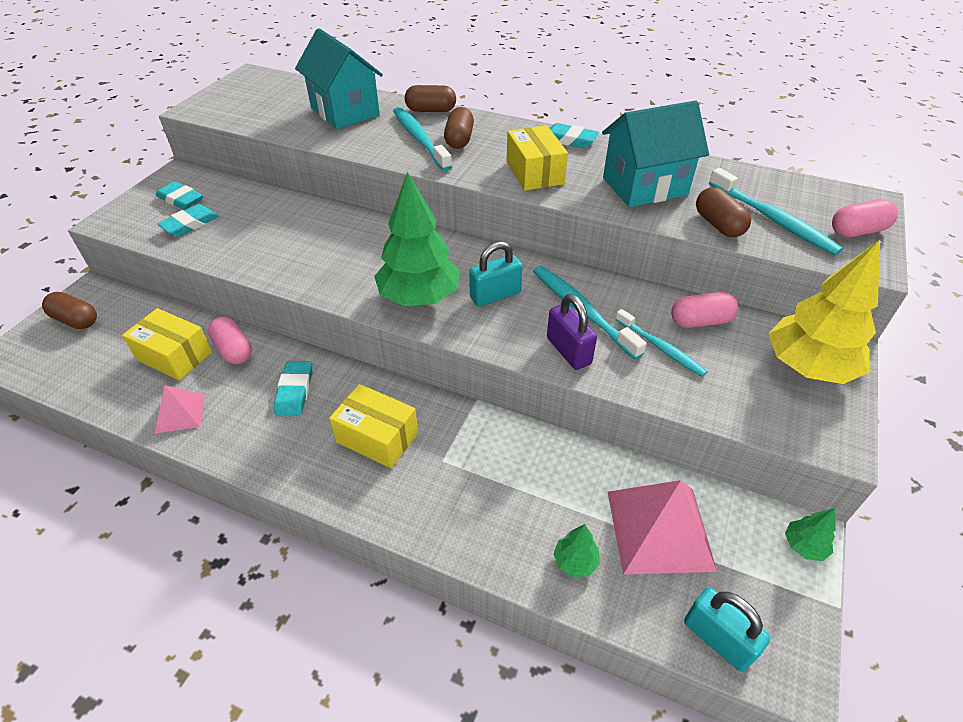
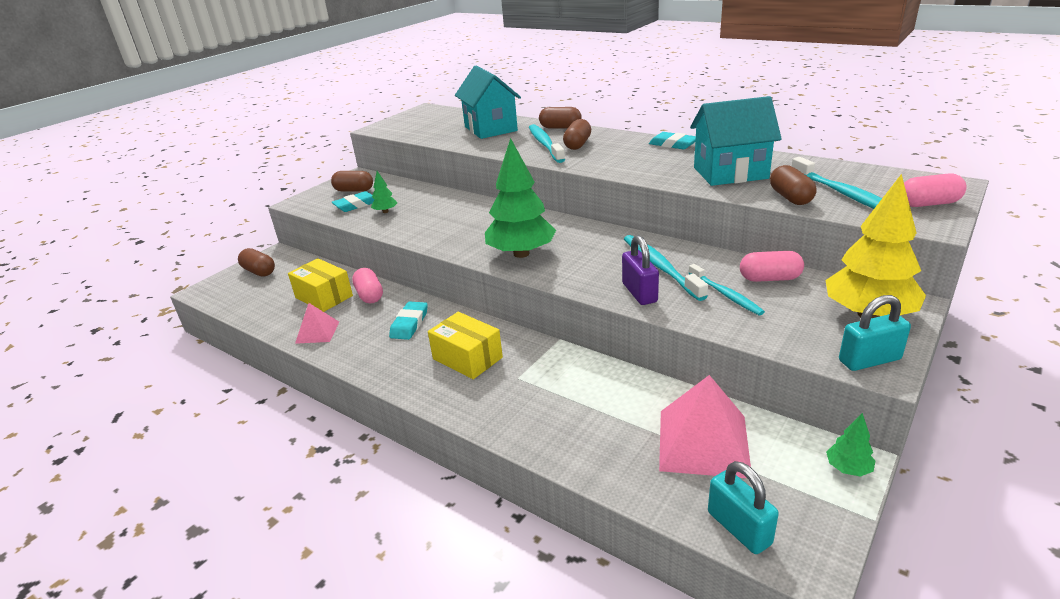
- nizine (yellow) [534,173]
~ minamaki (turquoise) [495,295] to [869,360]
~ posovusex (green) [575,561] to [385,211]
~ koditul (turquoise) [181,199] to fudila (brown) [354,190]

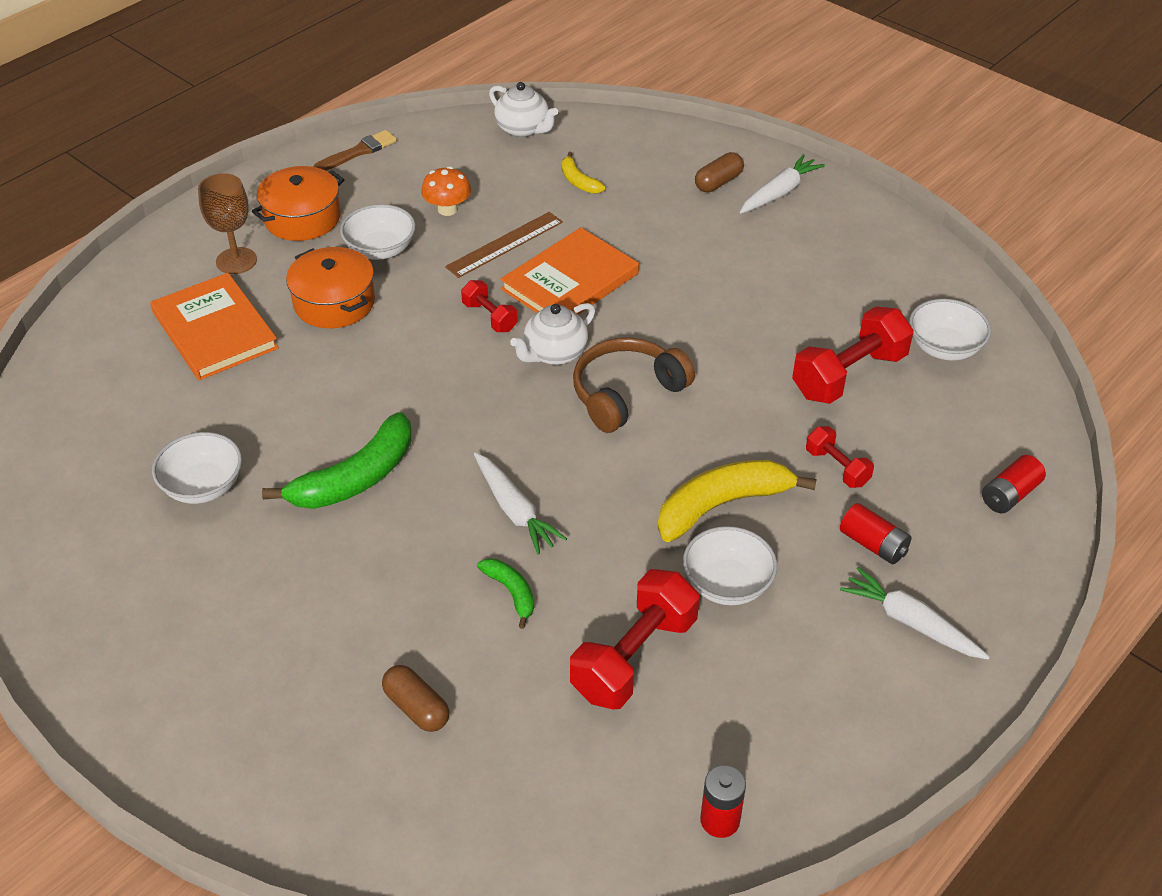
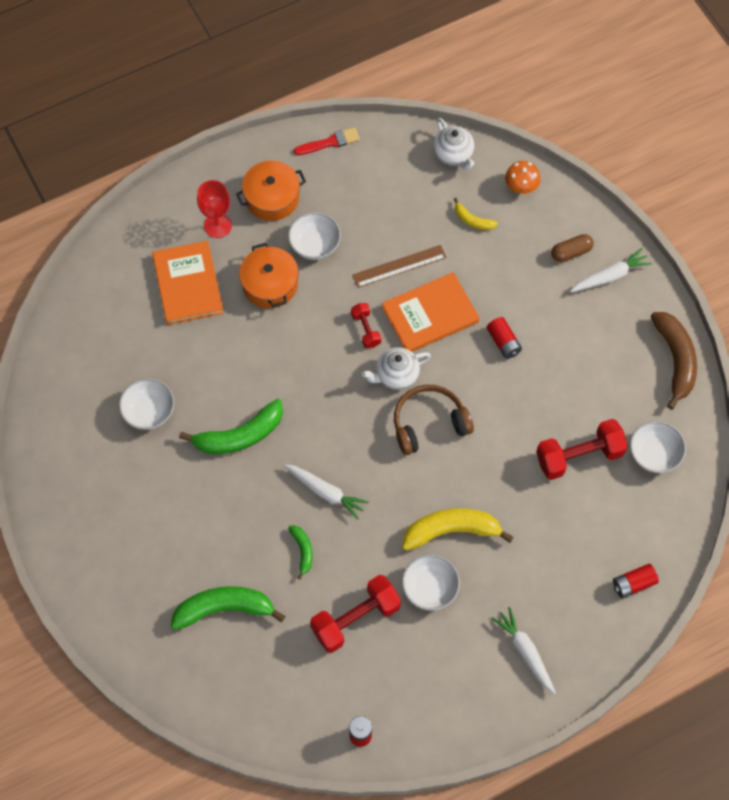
- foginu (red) [837,467]
+ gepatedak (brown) [675,360]
~ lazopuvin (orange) [447,209] to [521,187]
~ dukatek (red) [873,544] to [503,342]
~ fudila (brown) [416,707] to gepatedak (green) [224,609]
~ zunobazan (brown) [236,261] to zunobazan (red) [217,225]
~ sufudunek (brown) [358,152] to sufudunek (red) [329,142]
~ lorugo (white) [515,510] = [326,492] 45 degrees counterclockwise
~ gepatedak (yellow) [578,181] = [472,220] 45 degrees counterclockwise

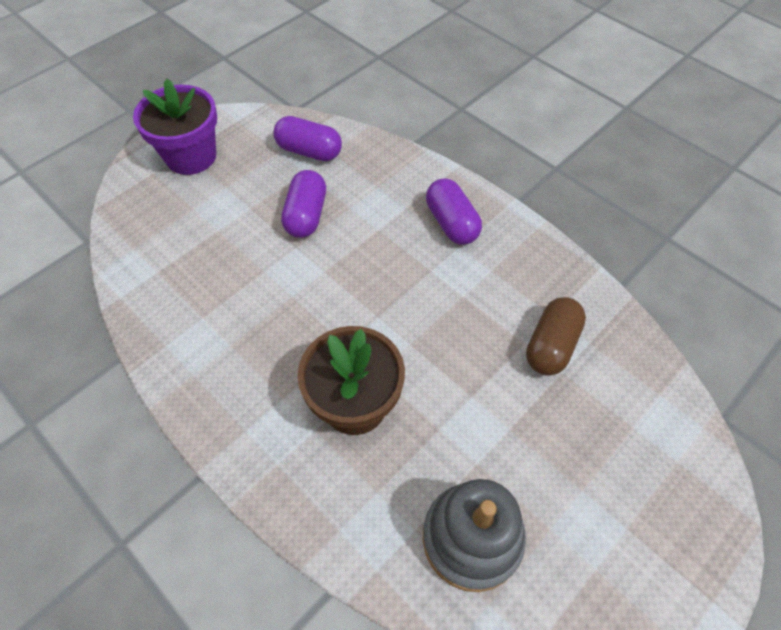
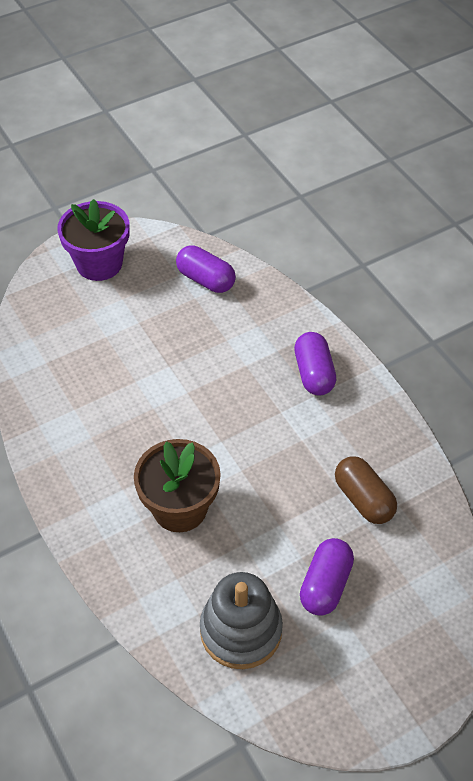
~ fudila (purple) [306,215] to [325,585]
~ fudila (brown) [551,345] = [363,499] 75 degrees counterclockwise

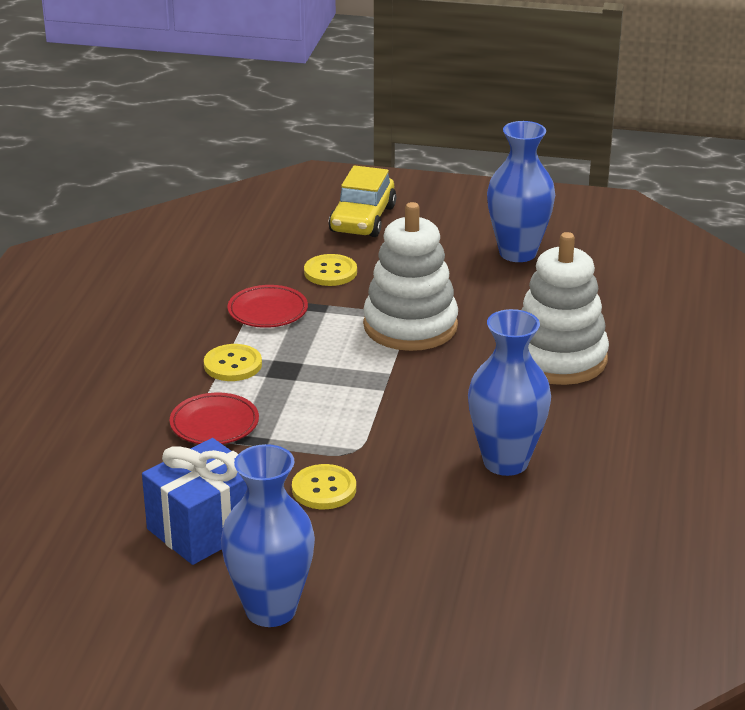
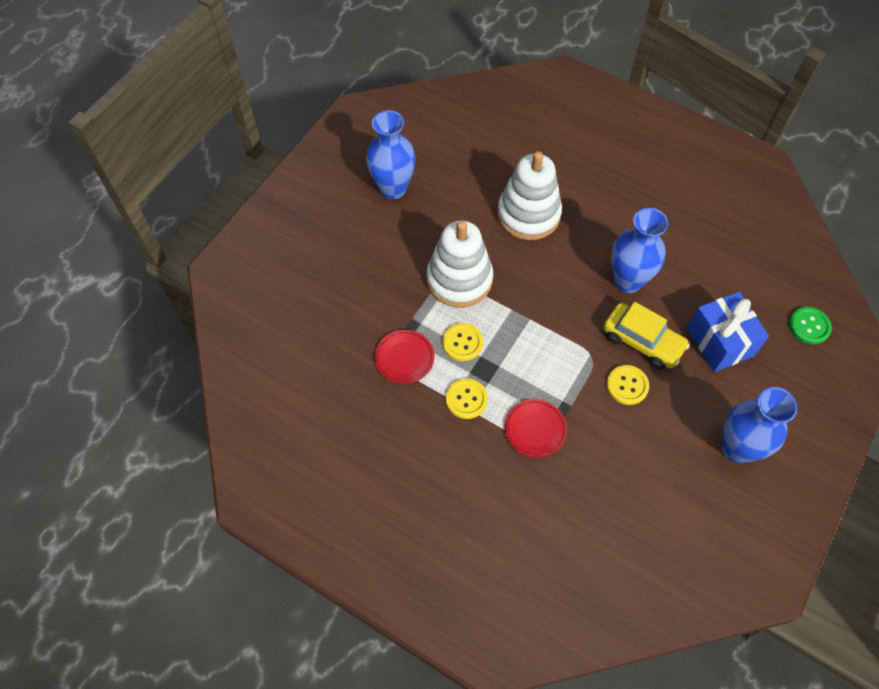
+ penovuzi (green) [809,326]
~ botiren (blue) [204,528] to [720,342]
~ penovuzi (yellow) [330,272] to [462,343]
~ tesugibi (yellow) [362,219] to [642,341]

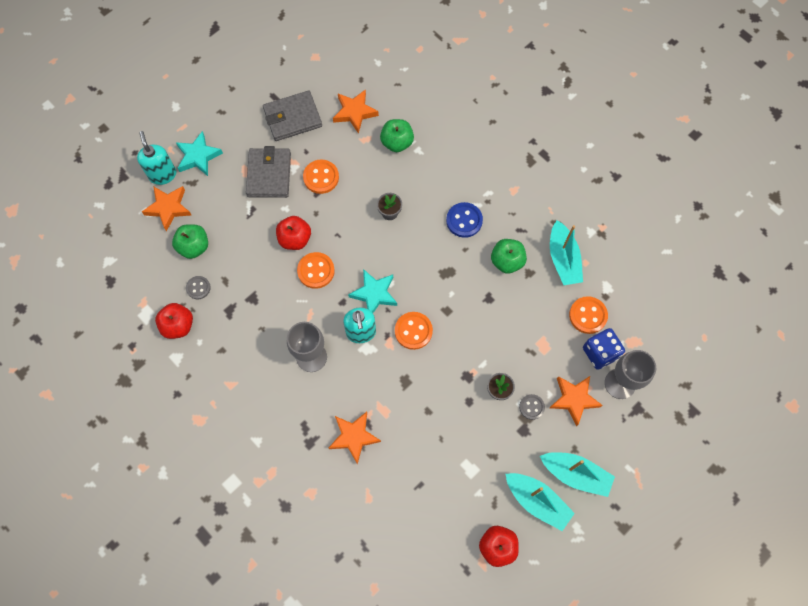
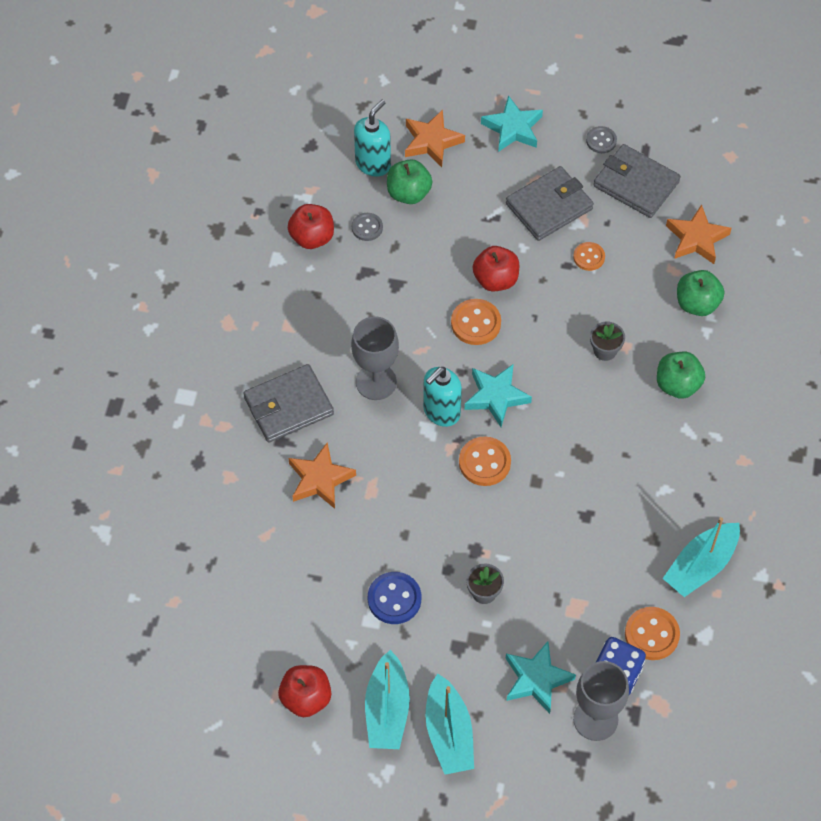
+ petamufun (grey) [288,406]
~ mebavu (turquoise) [163,174] to [373,164]
~ penovuzi (blue) [464,220] to [394,599]
~ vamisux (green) [507,261] to [677,385]
~ penovuzi (grey) [531,407] to [601,141]
~ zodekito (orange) [574,399] to zodekito (turquoise) [536,679]
~ penovuzi (orange) [321,177] = [589,257] x0.64

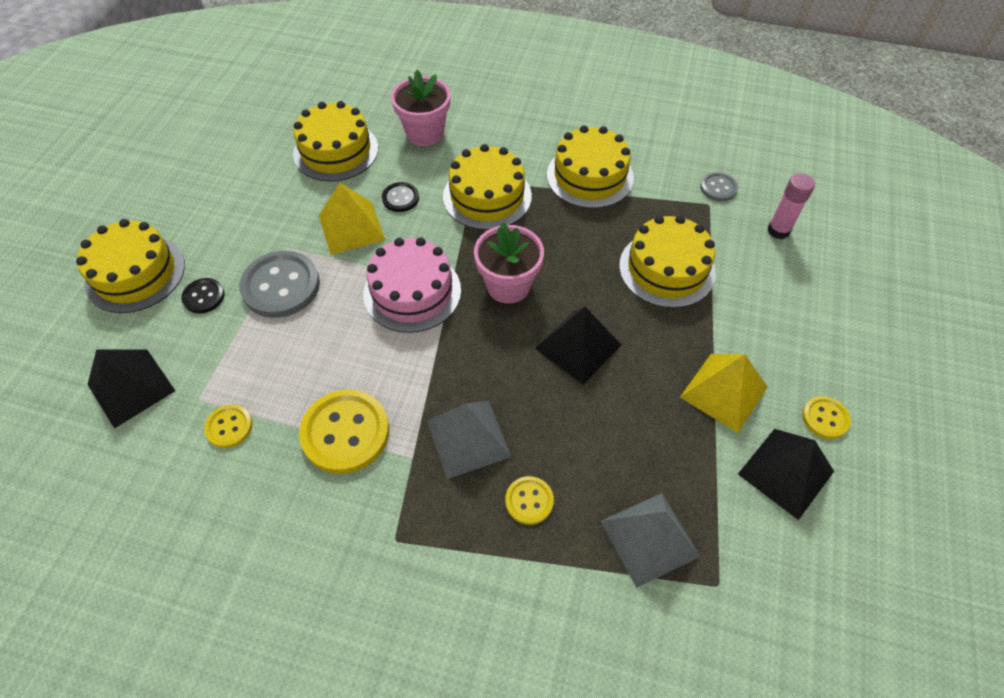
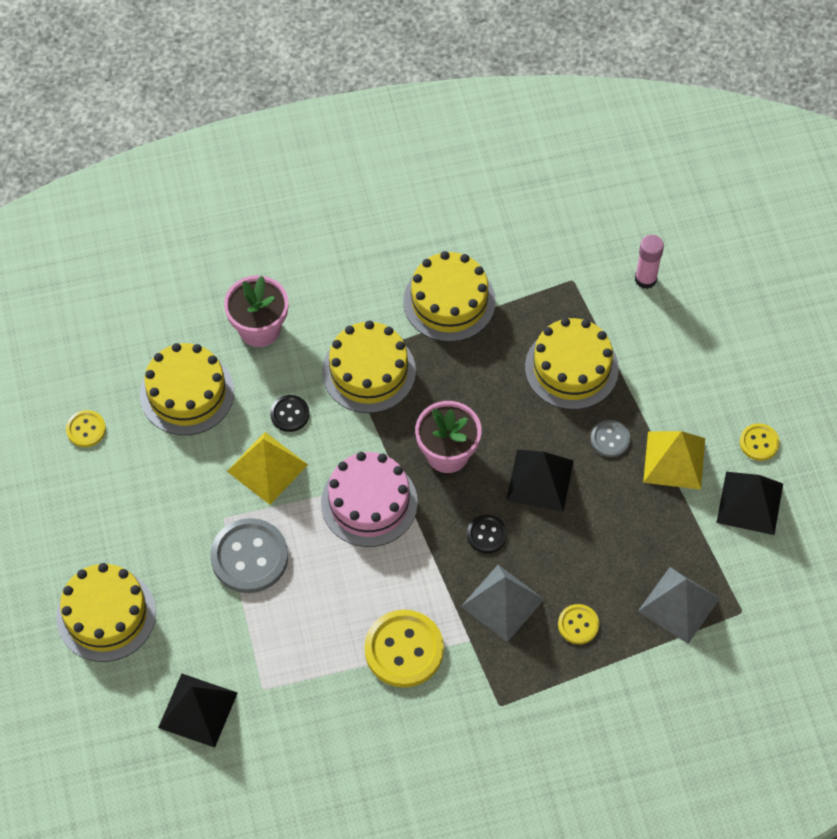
~ penovuzi (black) [204,297] to [486,534]
~ penovuzi (yellow) [229,427] to [86,429]
~ penovuzi (grey) [718,188] to [610,439]

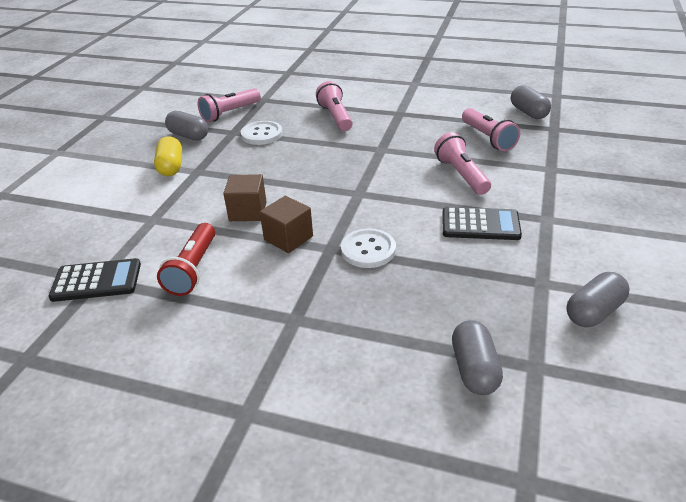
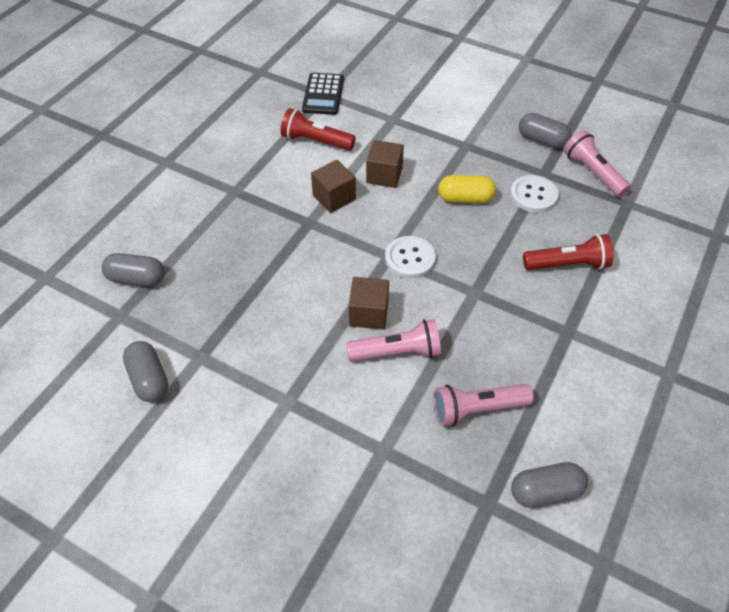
- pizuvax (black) [480,225]
+ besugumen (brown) [369,313]
~ fudila (yellow) [171,167] to [465,198]
~ penovuzi (white) [368,250] to [410,258]
~ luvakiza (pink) [335,117] to luvakiza (red) [567,264]
~ fudila (grey) [188,136] = [542,140] 75 degrees clockwise

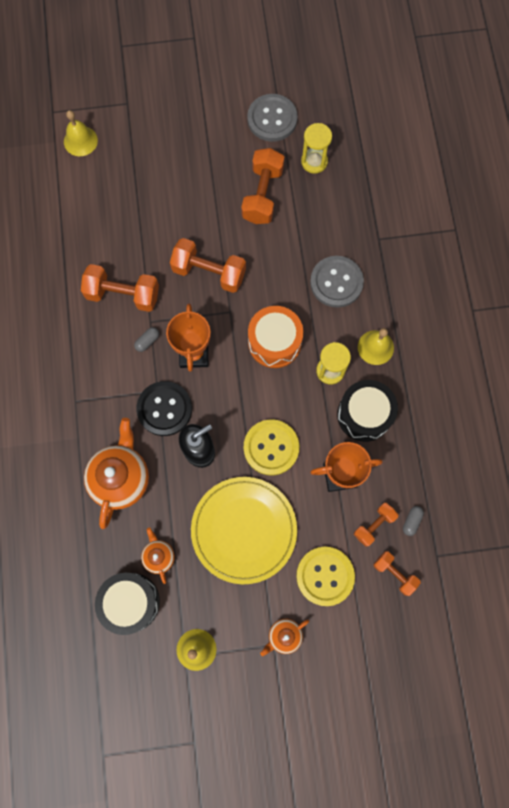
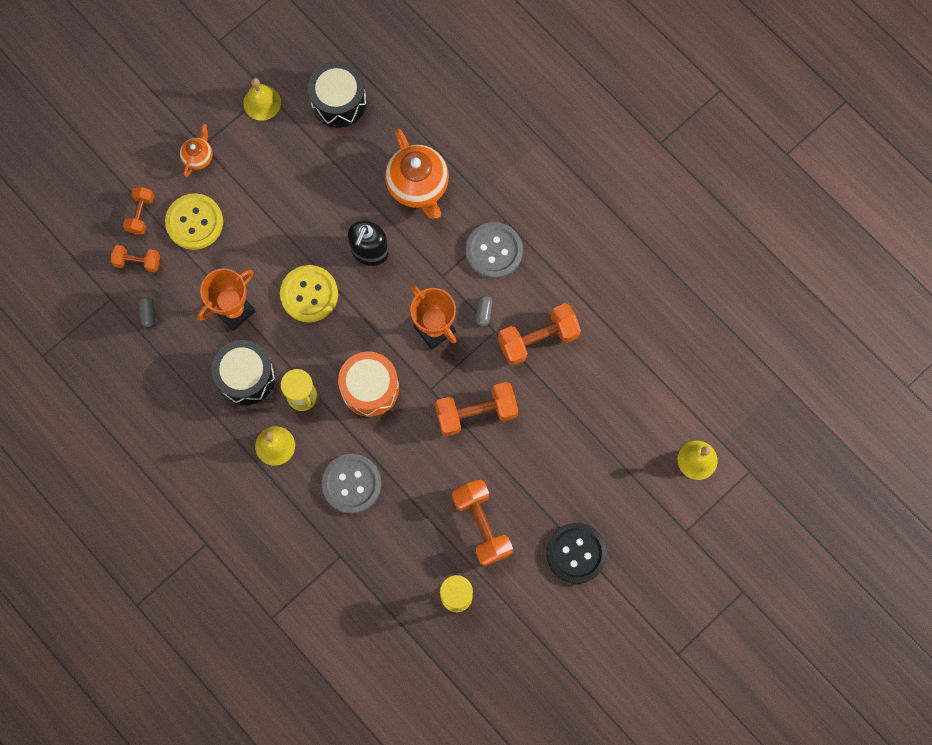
- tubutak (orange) [159,556]
- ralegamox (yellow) [244,530]
~ penovuzi (black) [164,409] to [576,553]
~ penovuzi (grey) [272,119] to [494,251]
~ foginu (orange) [374,525] to [141,214]

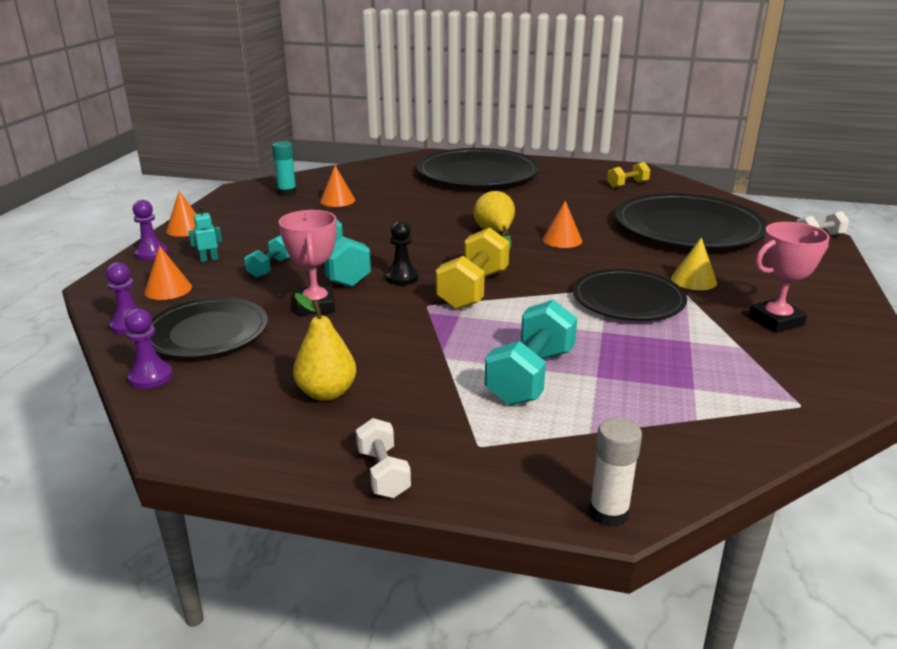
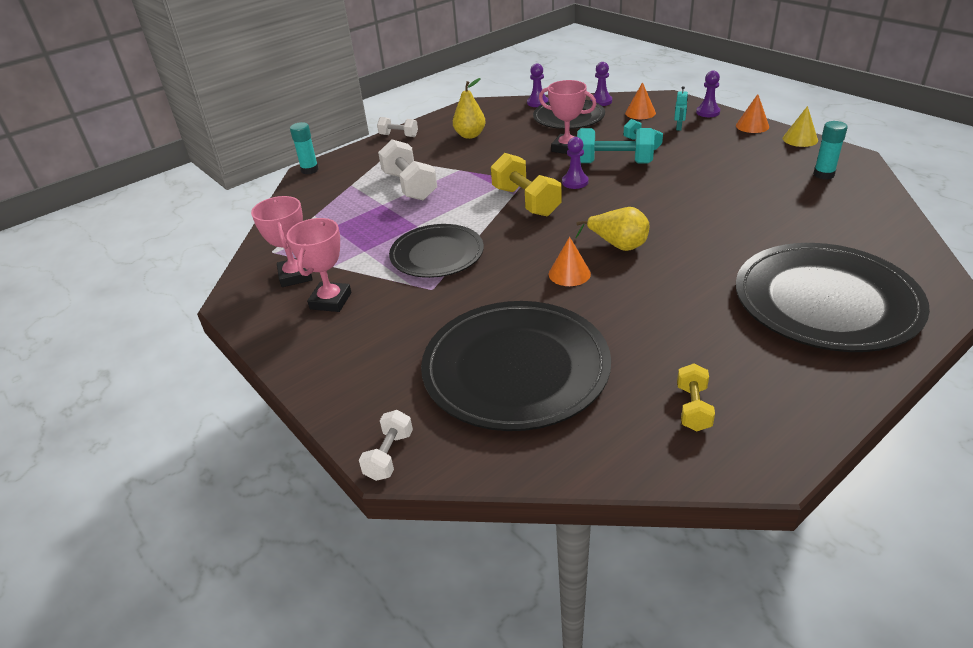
- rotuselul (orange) [337,200]
+ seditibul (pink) [295,275]
~ rotuselul (yellow) [693,280] to [800,139]
~ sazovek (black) [402,278] to sazovek (purple) [575,182]
~ foginu (turquoise) [530,376] to foginu (white) [410,186]
~ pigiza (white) [608,513] to pigiza (turquoise) [310,170]

